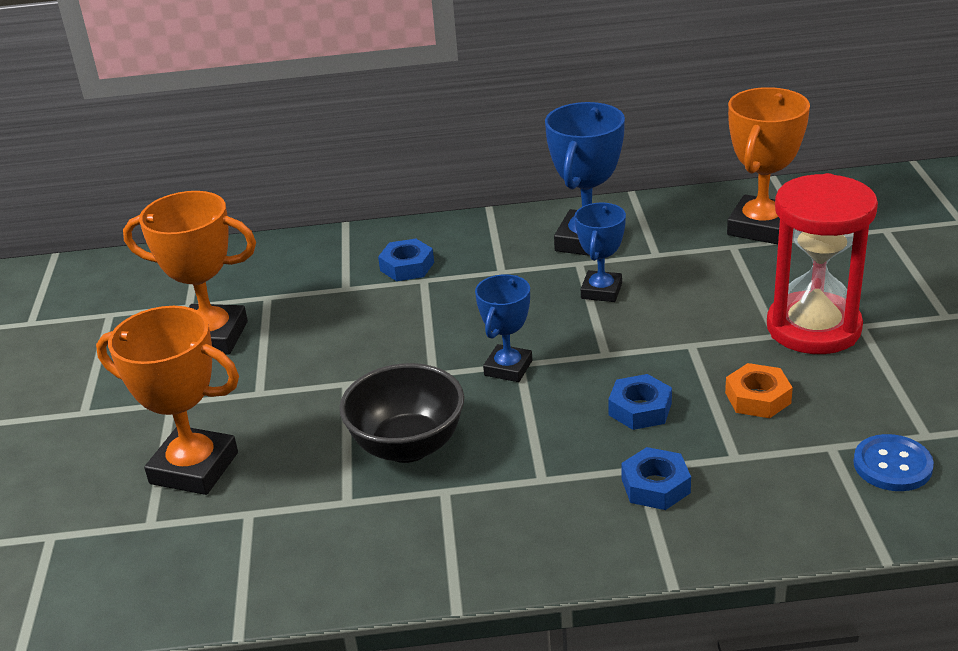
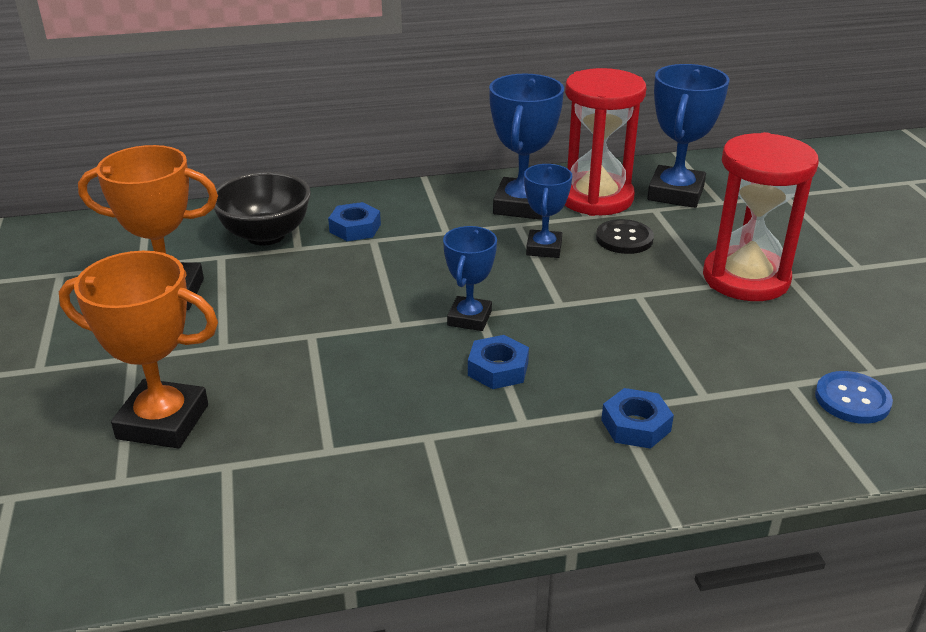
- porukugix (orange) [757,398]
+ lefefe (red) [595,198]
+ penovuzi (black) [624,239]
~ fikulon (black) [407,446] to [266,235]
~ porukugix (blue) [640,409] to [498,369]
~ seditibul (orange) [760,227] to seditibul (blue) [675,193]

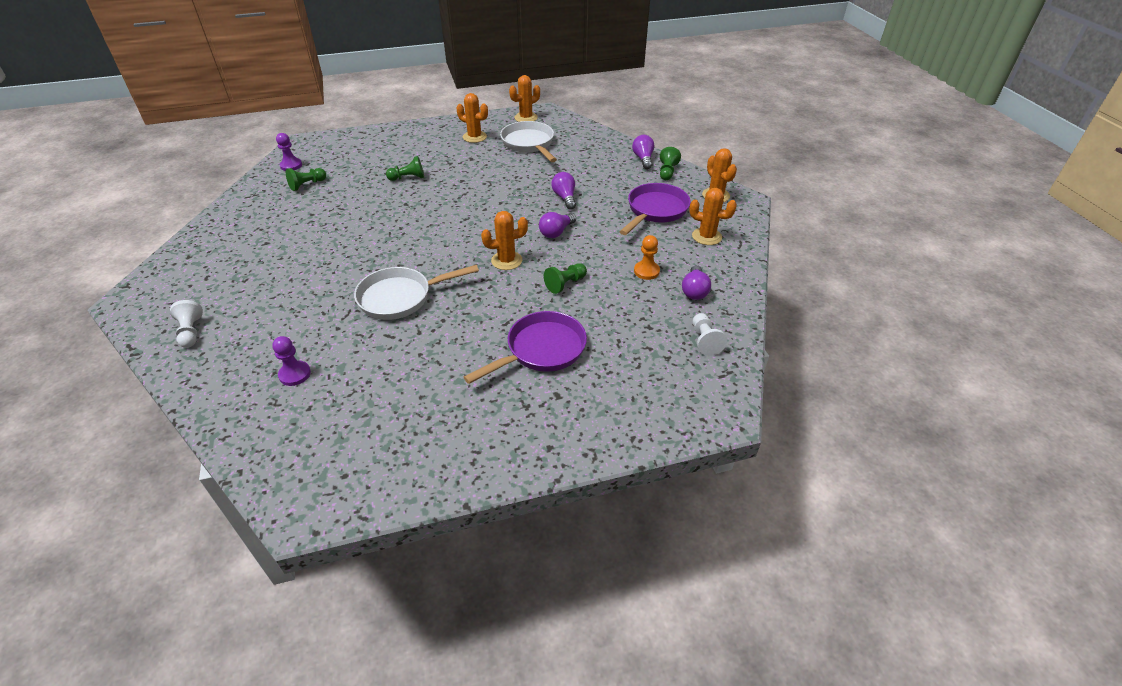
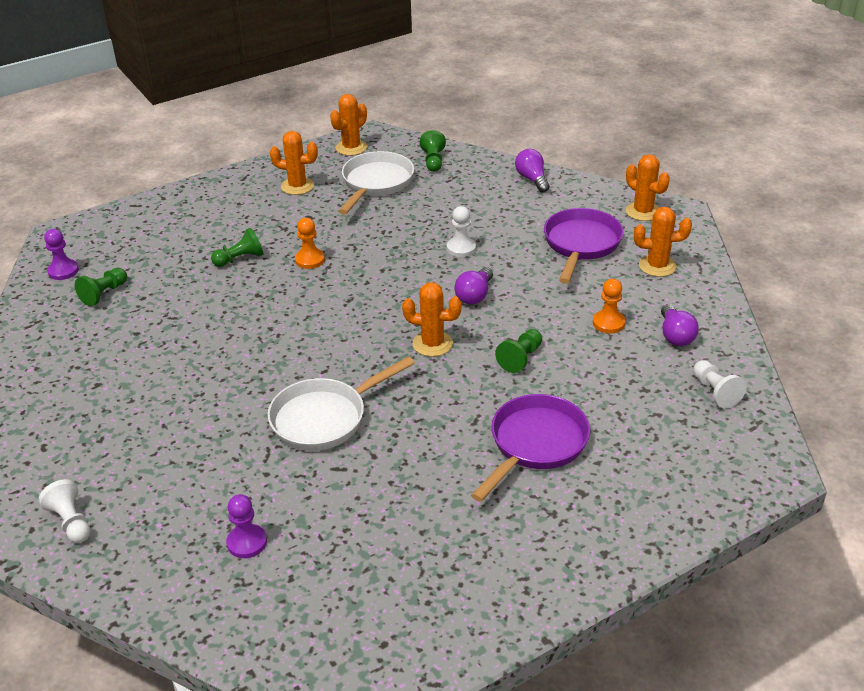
+ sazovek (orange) [310,260]
~ sazovek (green) [667,172] to [433,161]
~ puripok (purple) [565,198] to sazovek (white) [461,248]
~ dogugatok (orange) [506,260] = [432,344] 45 degrees clockwise
~ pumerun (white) [529,144] = [376,184] 60 degrees clockwise

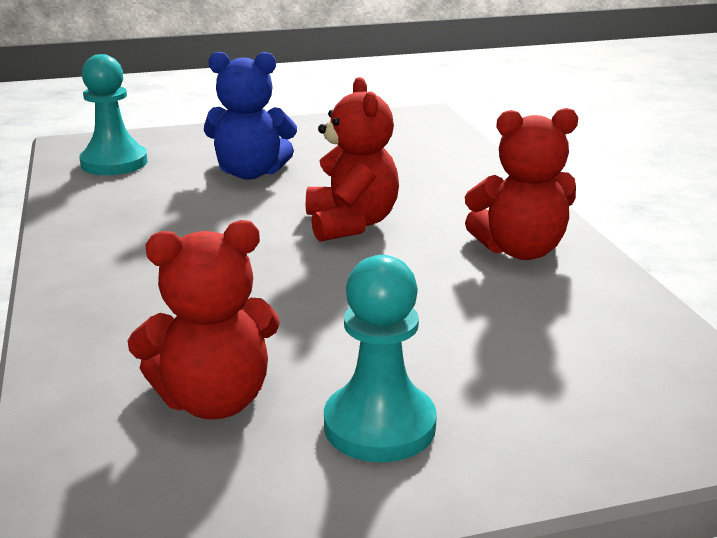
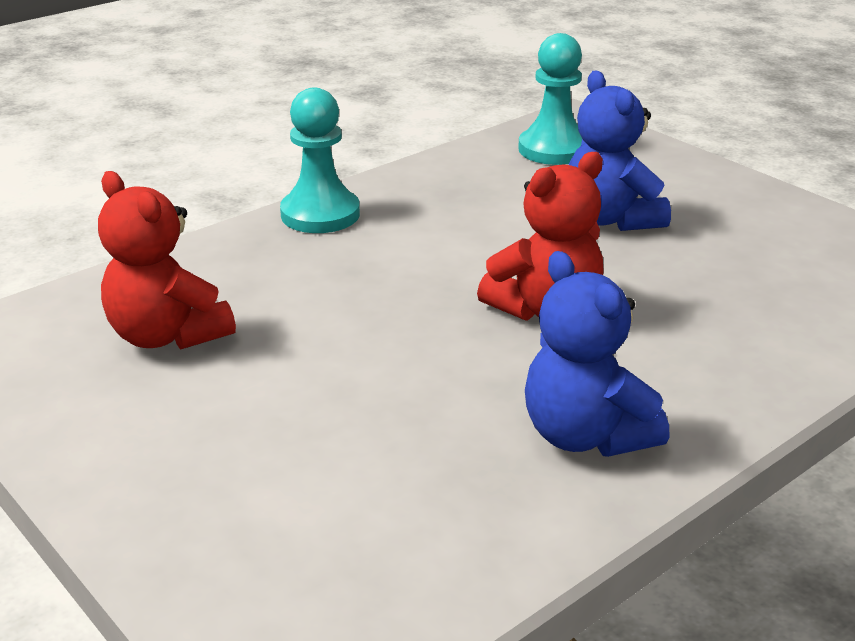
~ sazovek (turquoise) [379,425] to [320,214]
~ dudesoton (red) [520,250] to dudesoton (blue) [585,435]

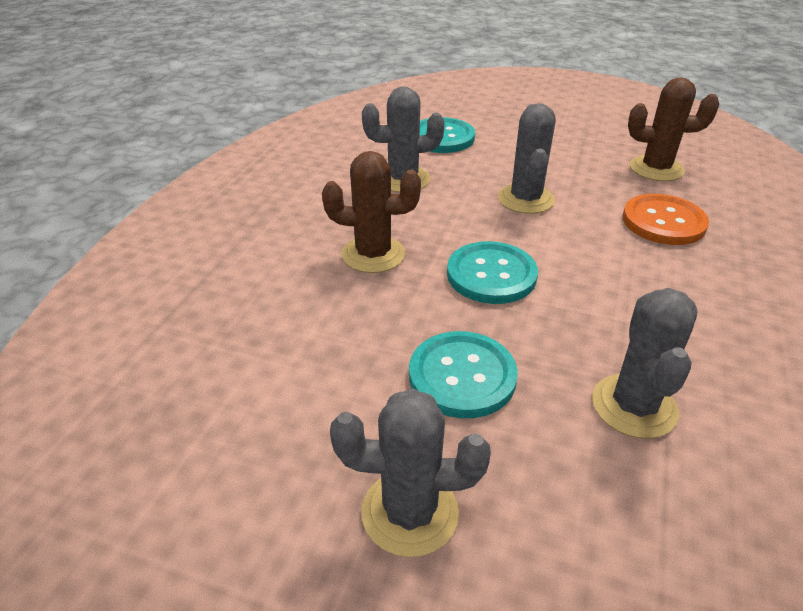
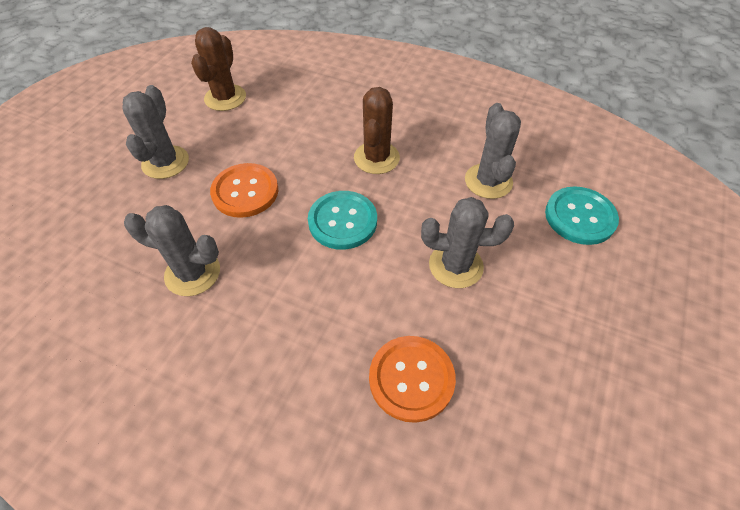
~ dogugatok (brown) [656,169] to [225,98]
~ penovuzi (turquoise) [462,376] to penovuzi (orange) [245,192]

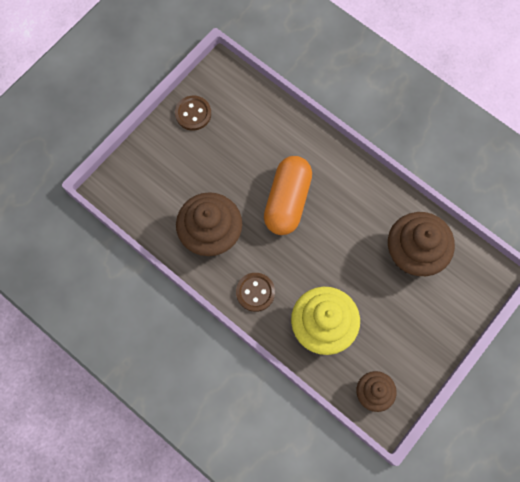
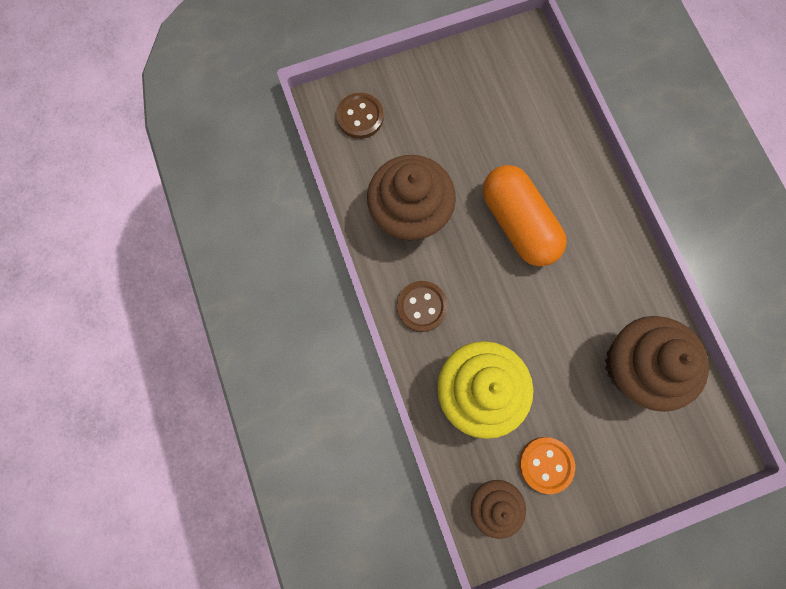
+ penovuzi (orange) [545,464]
~ penovuzi (brown) [193,114] to [360,117]
~ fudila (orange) [287,201] = [517,223] 75 degrees counterclockwise

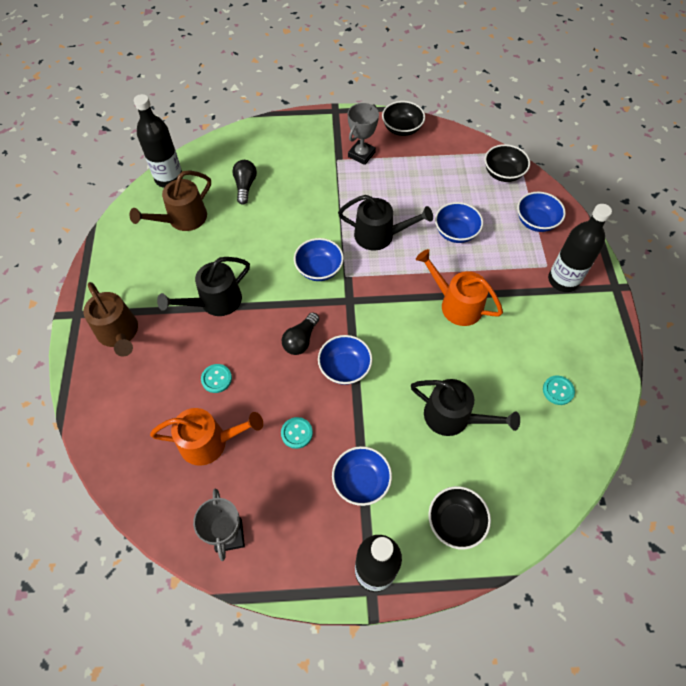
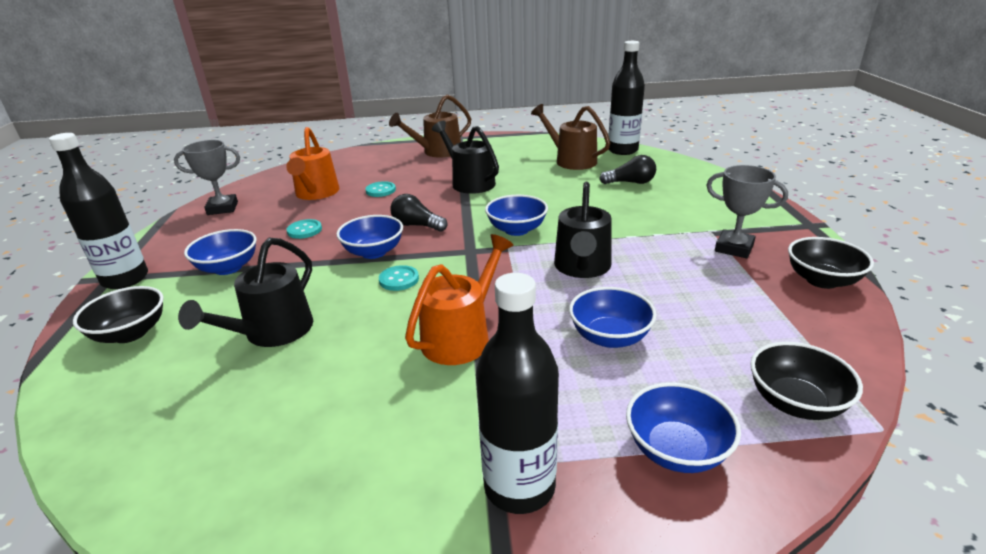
~ penovuzi (turquoise) [558,390] to [399,279]

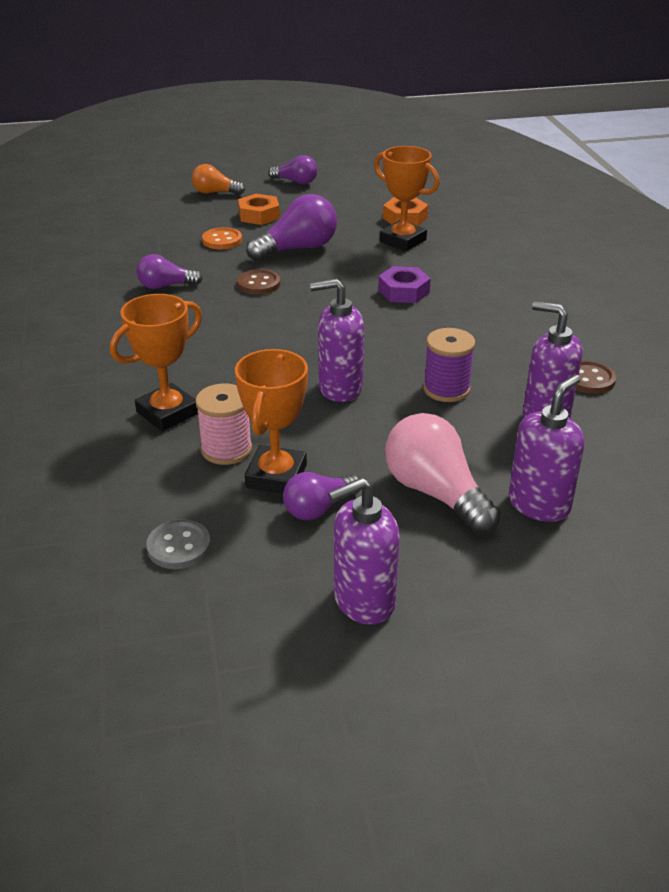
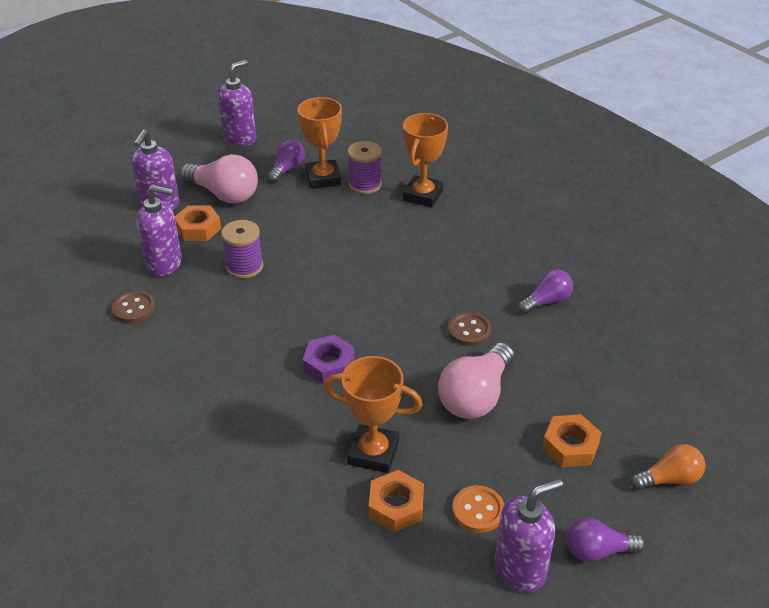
- penovuzi (grey) [179,546]
+ porukugix (orange) [198,228]
~ penovuzi (orange) [222,240] to [478,510]
~ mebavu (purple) [340,388] to [520,568]
~ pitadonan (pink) [226,449] to pitadonan (purple) [365,184]
~ puripok (purple) [297,249] to puripok (pink) [476,396]

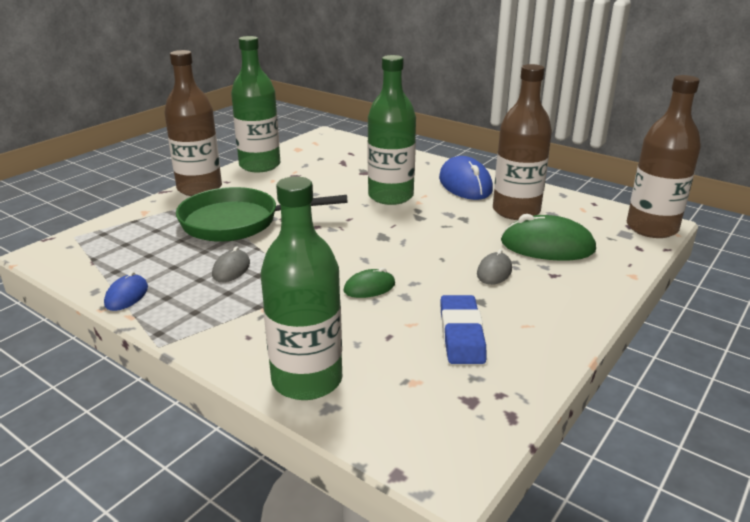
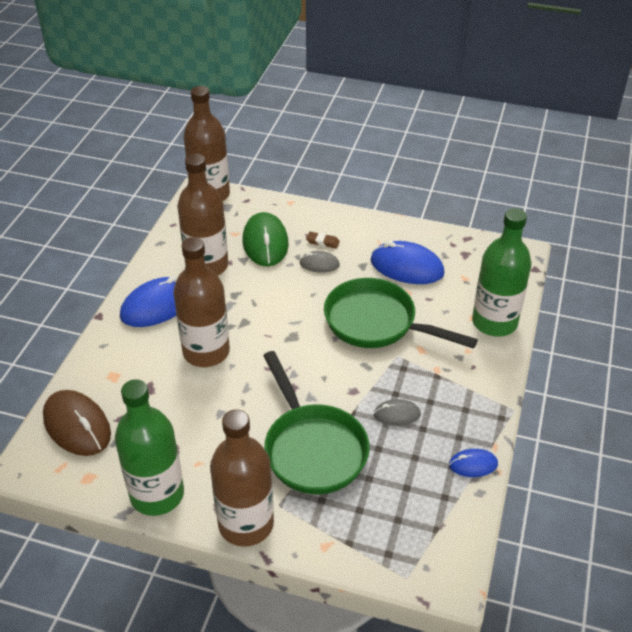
+ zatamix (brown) [77,426]
+ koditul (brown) [322,242]
~ zatamix (green) [369,287] to pumerun (green) [377,323]
~ koditul (blue) [461,334] to zatamix (blue) [406,267]
~ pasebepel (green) [390,196] to pasebepel (brown) [206,352]

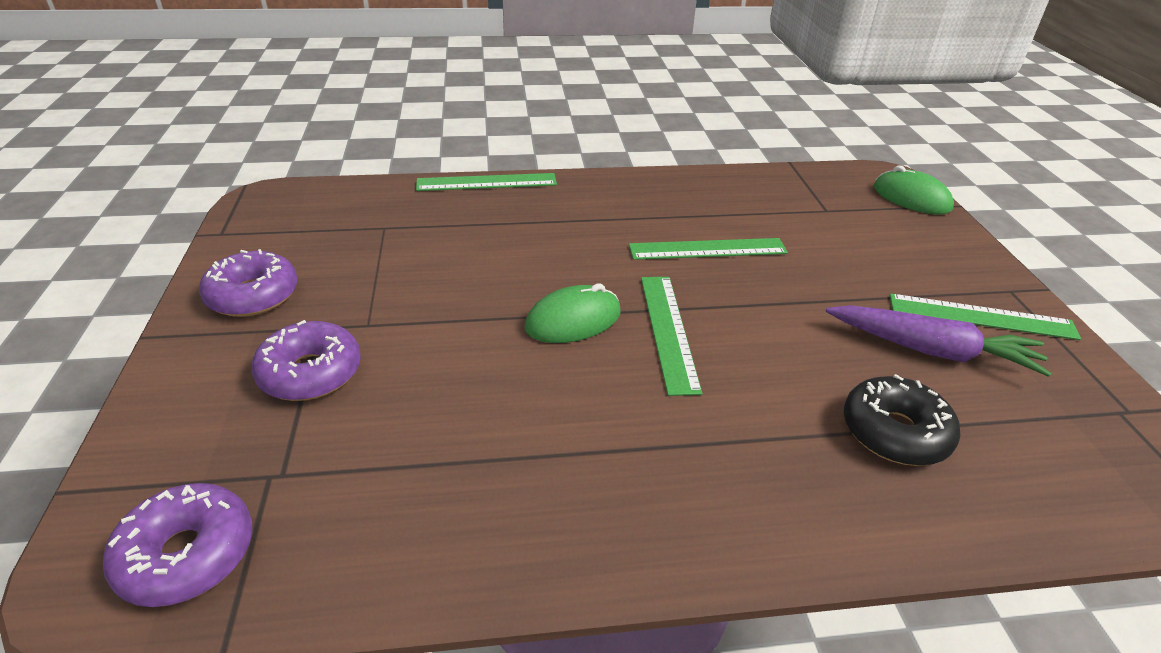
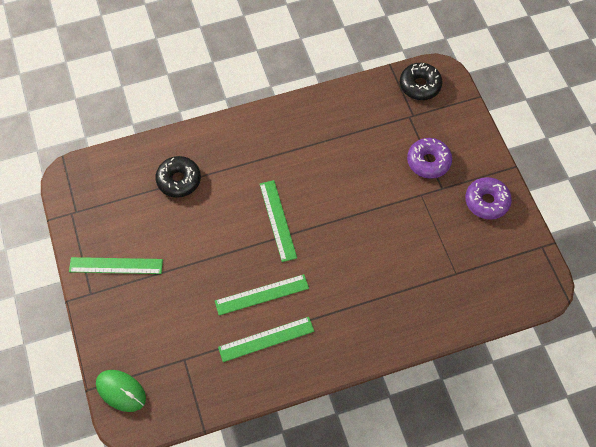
- zatamix (green) [573,320]
- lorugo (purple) [932,350]
~ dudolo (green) [486,182] to [266,339]
~ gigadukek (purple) [187,555] to gigadukek (black) [420,85]

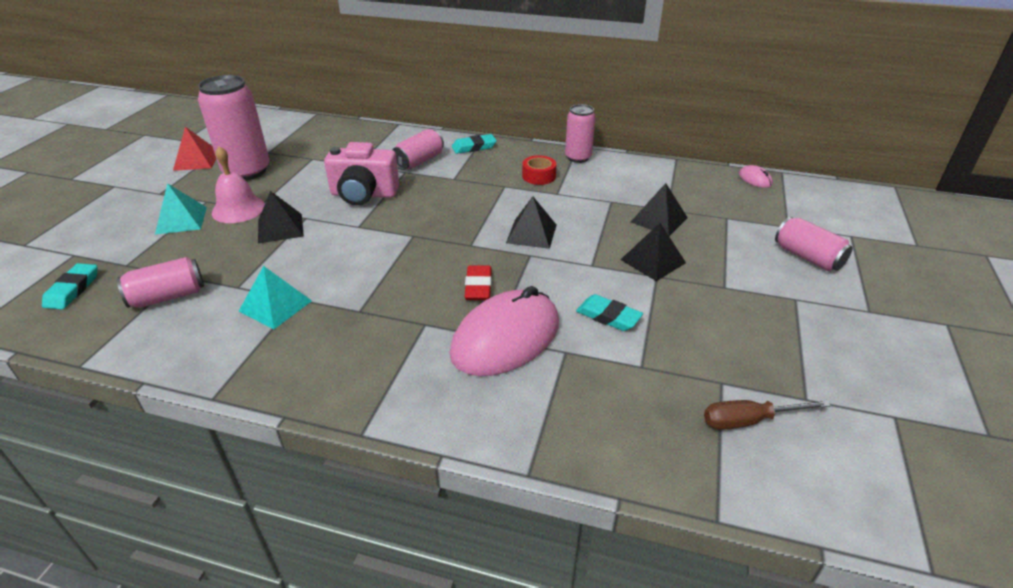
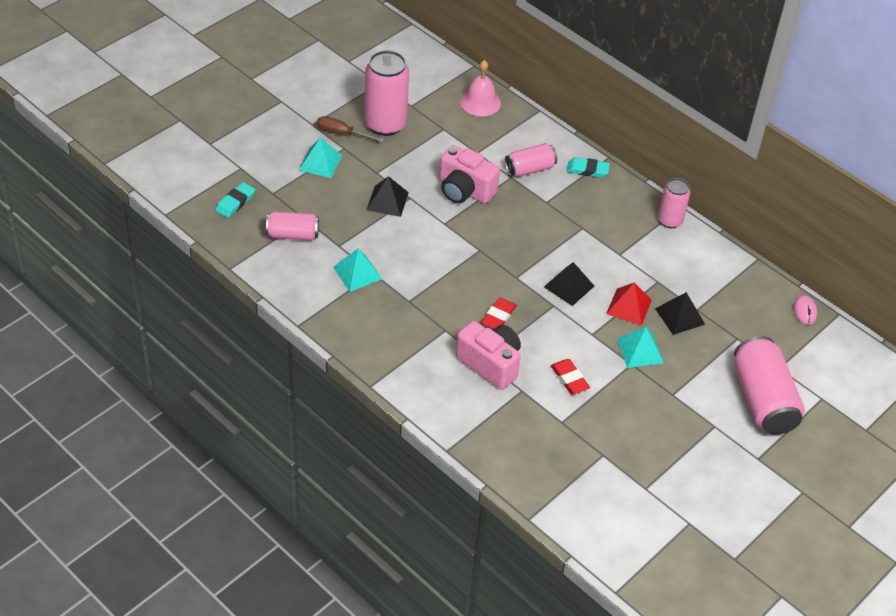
- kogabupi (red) [538,176]
~ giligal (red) [196,160] to [629,306]
~ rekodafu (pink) [238,209] to [480,102]
~ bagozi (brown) [749,421] to [342,134]
~ zatamix (pink) [506,338] to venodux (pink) [490,364]
~ koditul (turquoise) [608,316] to koditul (red) [569,379]
~ giligal (black) [653,261] to giligal (turquoise) [640,350]
~ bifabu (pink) [807,257] = [762,400] x1.71

